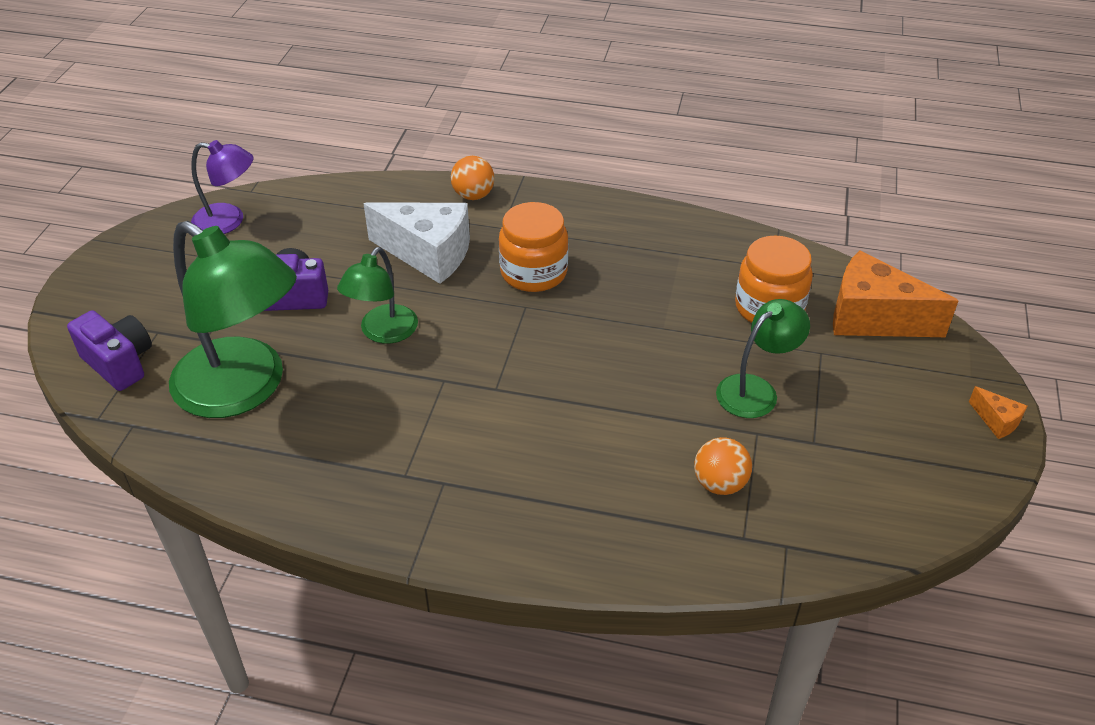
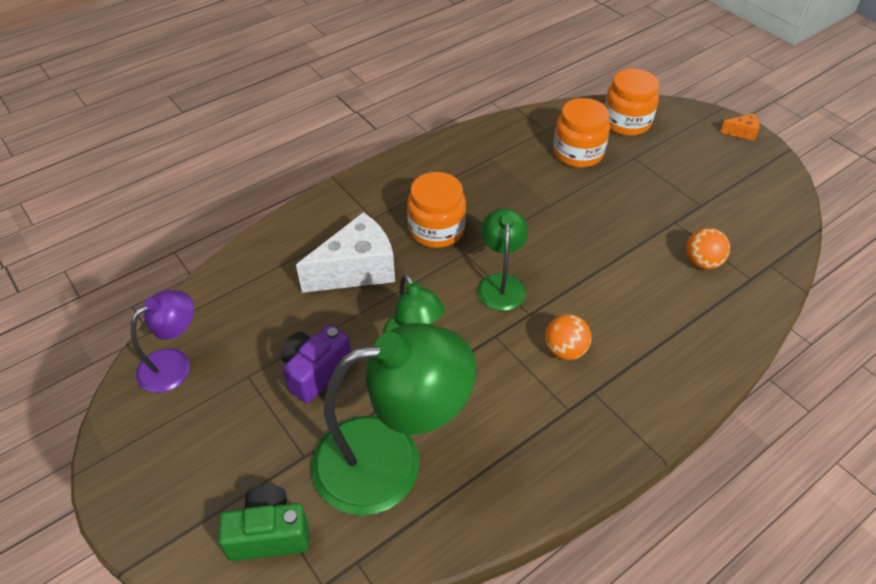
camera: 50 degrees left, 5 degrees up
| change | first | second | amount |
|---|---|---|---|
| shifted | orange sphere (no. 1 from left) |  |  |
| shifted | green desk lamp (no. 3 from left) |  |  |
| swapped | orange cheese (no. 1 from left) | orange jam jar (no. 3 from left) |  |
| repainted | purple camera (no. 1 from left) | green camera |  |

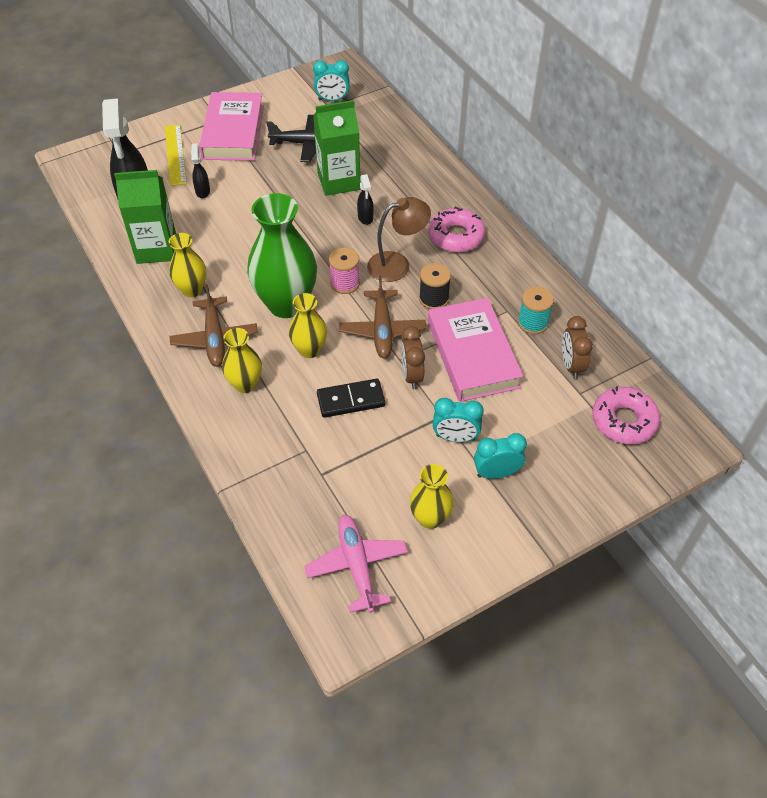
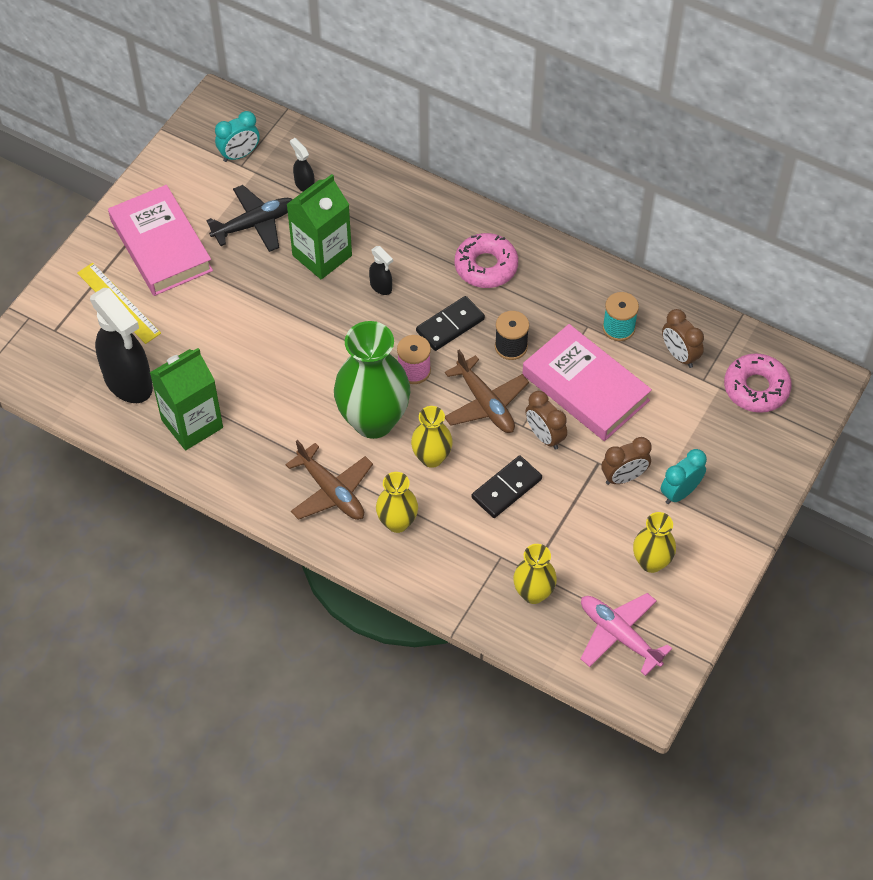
camera: 30 degrees left, 5 degrees up
| change | first | second | amount |
|---|---|---|---|
| shifted | golden tall vase (no. 1 from left in the first image) | golden tall vase (no. 3 from left) |  |
| shifted | jet-black spray cleaner (no. 2 from left) |  |  |
| swapped | brown desk lamp | jet-black domino (no. 1 from left) |  |
| repainted | teal clock (no. 2 from left) | brown clock (no. 2 from left) |  |

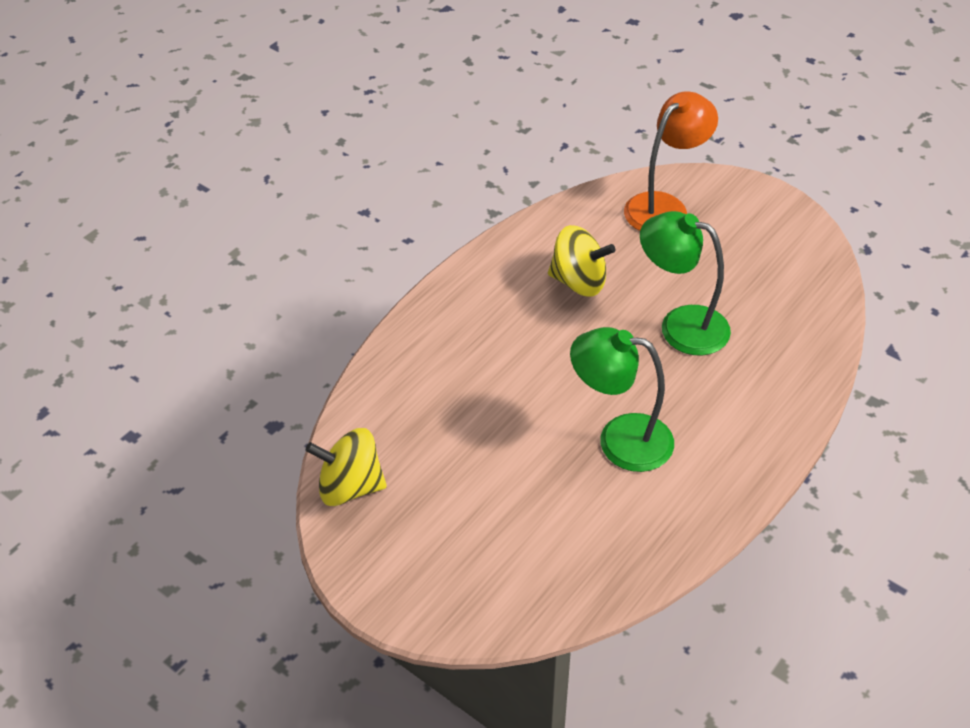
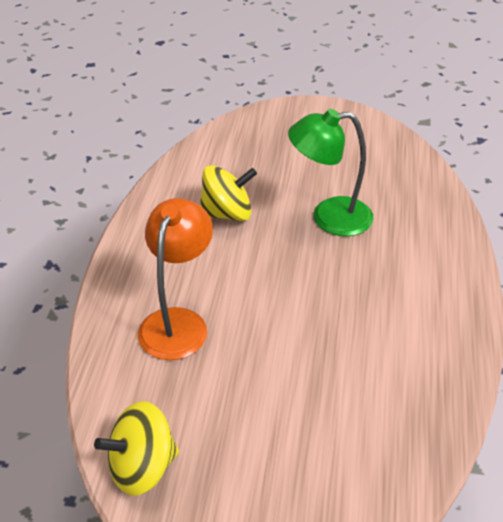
camera: 30 degrees left, 5 degrees down
| change | first | second | amount |
|---|---|---|---|
| gone | green desk lamp (no. 1 from left) |  |  |
| shifted | orange desk lamp |  |  |

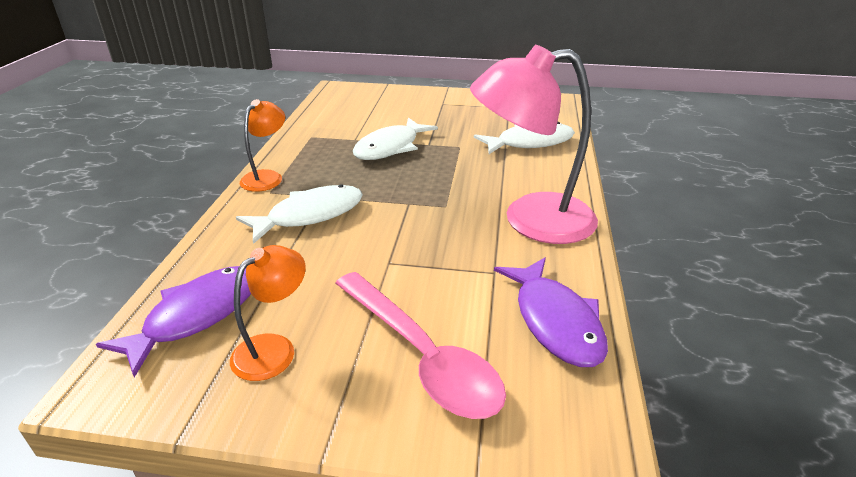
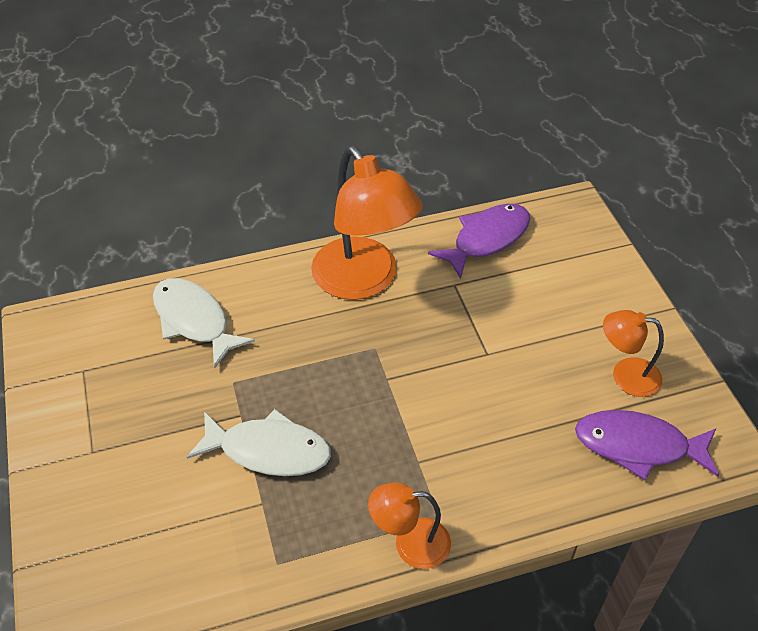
camera: 115 degrees left, 15 degrees up
| change | first | second | amount |
|---|---|---|---|
| gone | snow-white fish figure (no. 1 from left) |  |  |
| gone | rosy teaspoon |  |  |
| repainted | rosy desk lamp | orange desk lamp (no. 1 from left) |  |

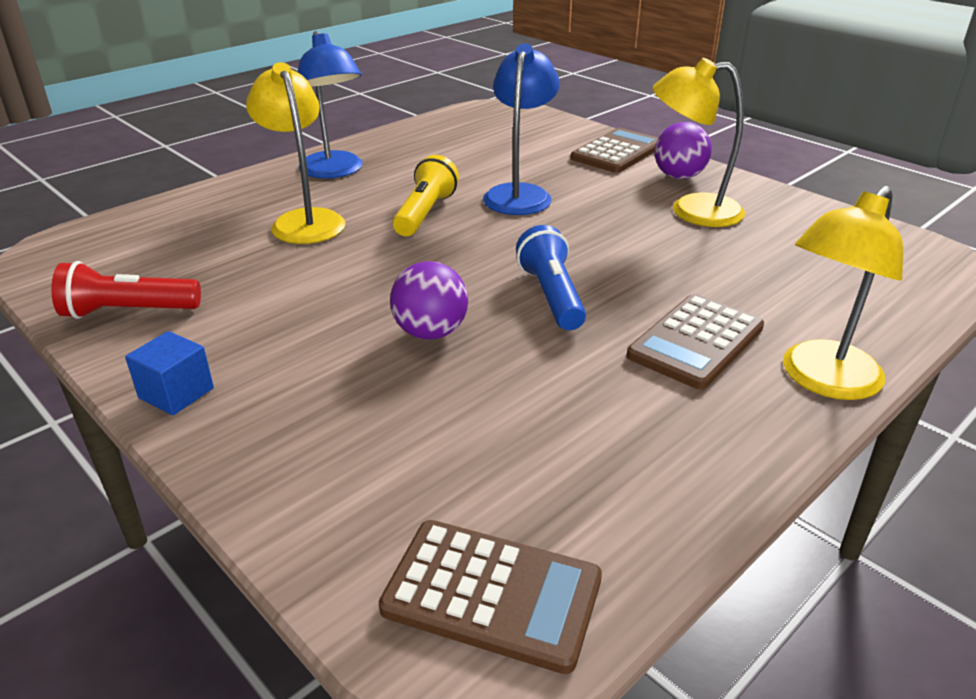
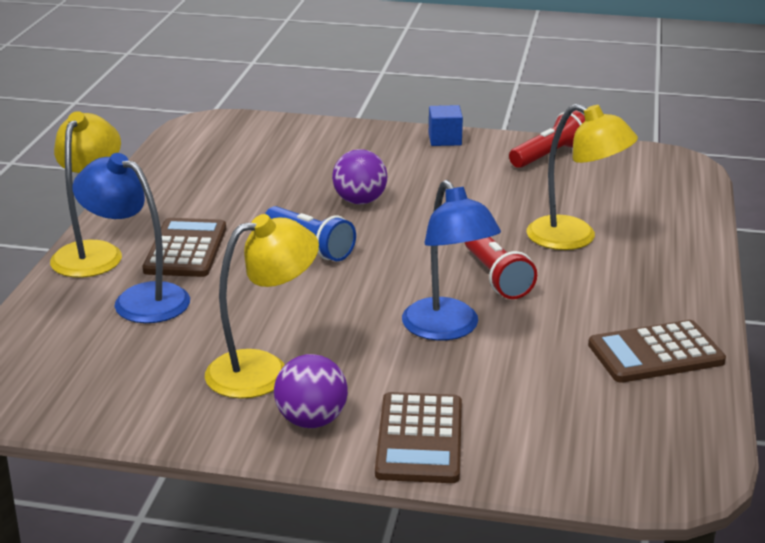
camera: 145 degrees right, 5 degrees down
| change | first | second | amount |
|---|---|---|---|
| shifted | blue desk lamp (no. 1 from left) |  |  |
| shifted | brown adding machine (no. 1 from left in the first image) | brown adding machine (no. 3 from left) |  |
| repainted | golden pocket torch | scarlet pocket torch (no. 1 from left) |  |

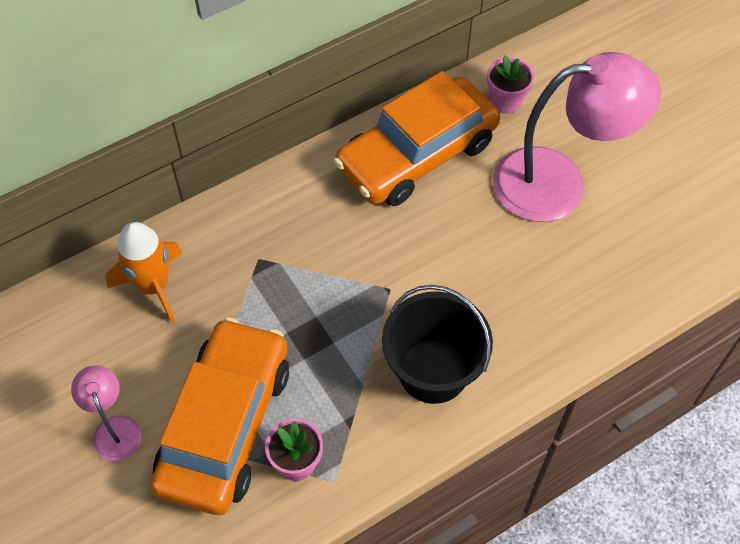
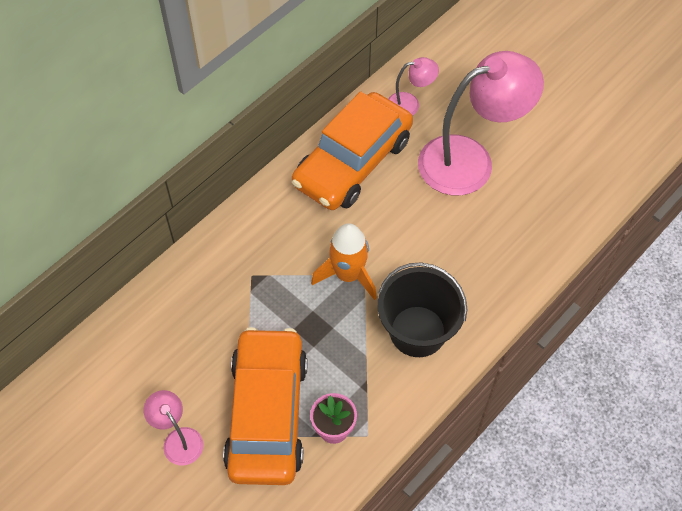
camera: 15 degrees left, 0 degrees up
| change | first | second | amount |
|---|---|---|---|
| shifted | orange spaceship |  |  |
| swapped | rosy flower pot (no. 2 from left) | rosy desk lamp (no. 2 from left) |  |

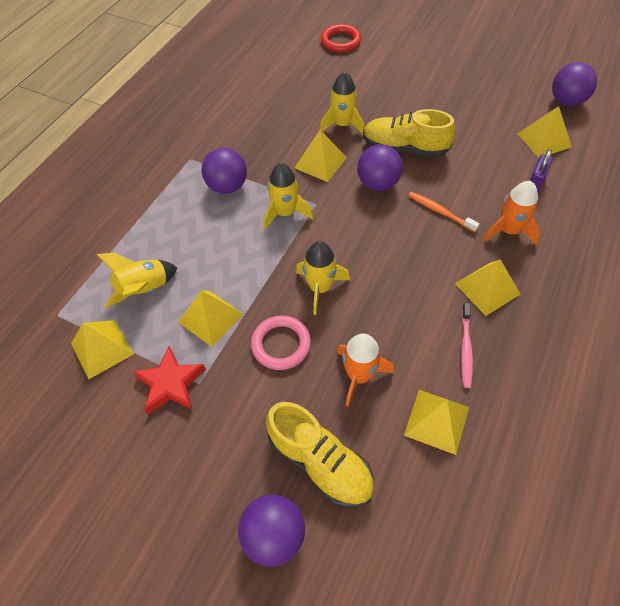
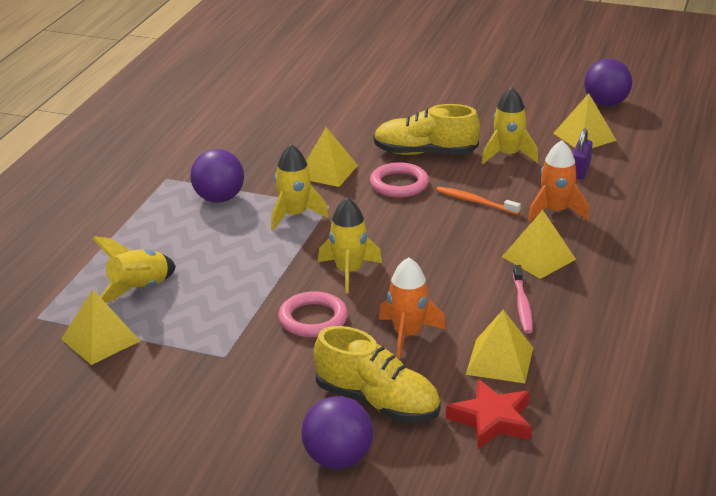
camera: 10 degrees left, 25 degrees down
| change | first | second | amount |
|---|---|---|---|
| gone | golden pyramid shape (no. 2 from left) |  |  |
| gone | scarlet hoop |  |  |
| shifted | scarlet five-pointed star |  |  |
| shifted | golden spaceship (no. 4 from left) |  |  |
| swapped | purple sphere (no. 3 from left) | rosy hoop (no. 2 from left) |  |

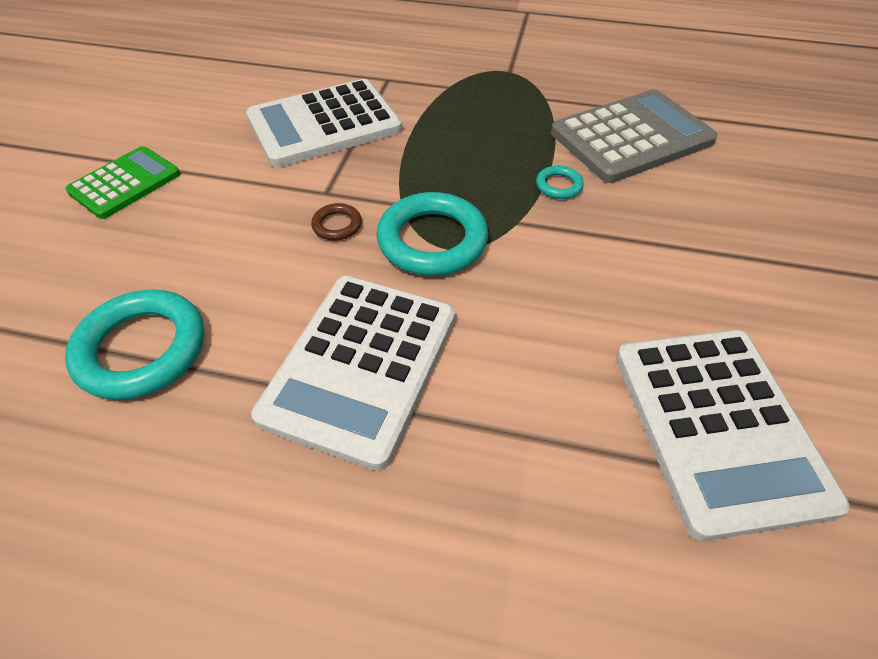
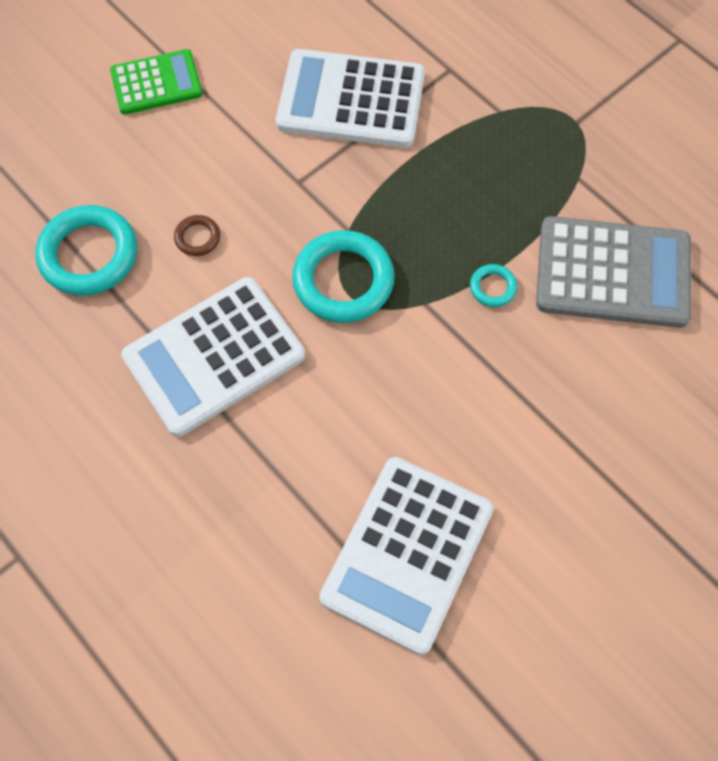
camera: 35 degrees right, 15 degrees up
| change | first | second | amount |
|---|---|---|---|
| shifted | brown hoop |  |  |

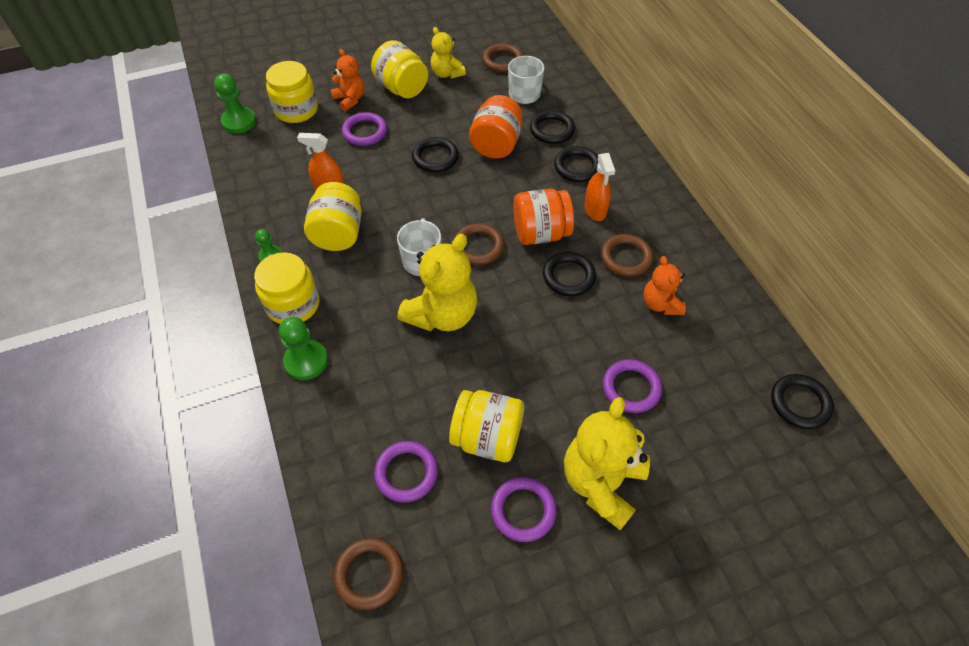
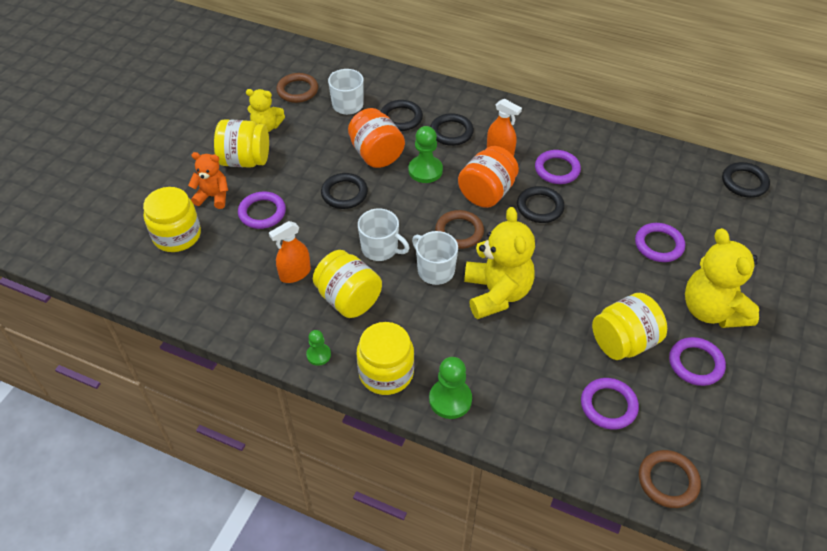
camera: 45 degrees left, 5 degrees down
| change | first | second | amount |
|---|---|---|---|
| gone | orange stuffed bear (no. 2 from left) |  |  |
| new |  | snow-white tea mug (no. 2 from left) |  |
| shifted | green chess pawn (no. 1 from left in the first image) | green chess pawn (no. 2 from left) |  |
| repainted | brown hoop (no. 4 from left) | purple hoop (no. 2 from left) |  |

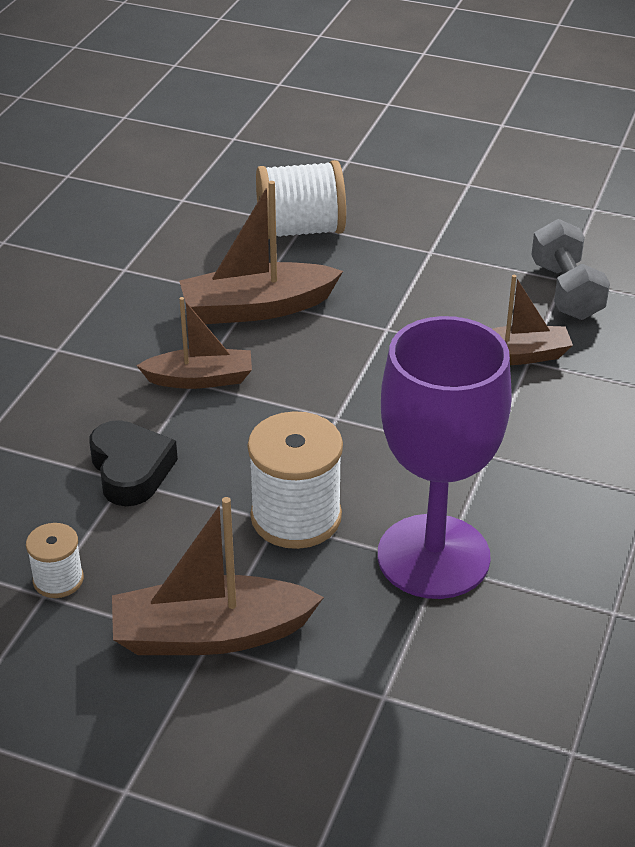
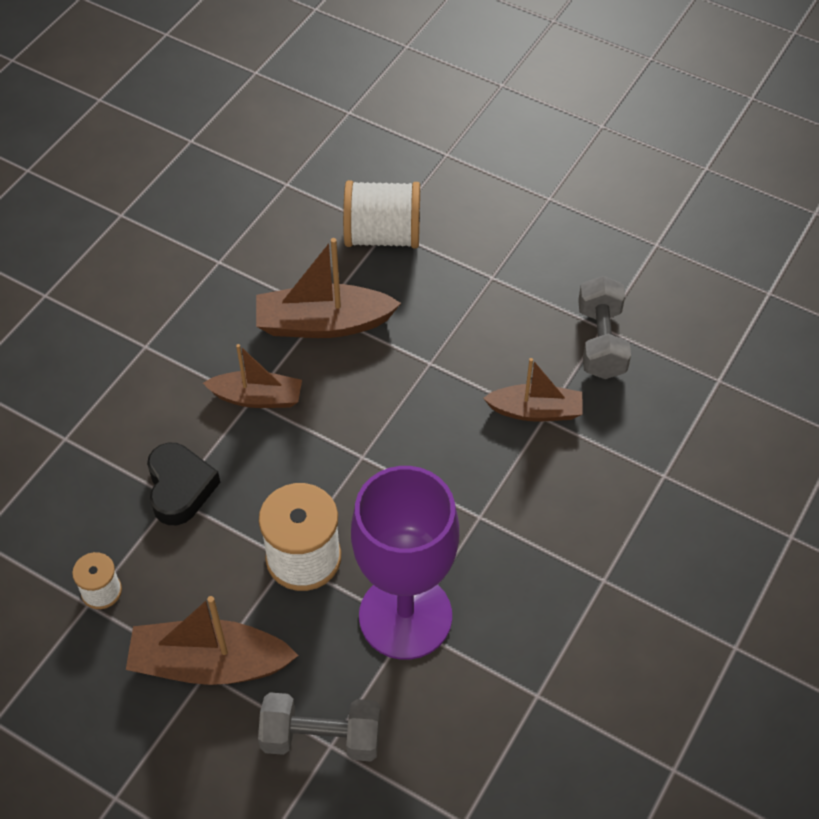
camera: 10 degrees right, 15 degrees up
| change | first | second | amount |
|---|---|---|---|
| new |  | gray dumbbell (no. 1 from left) |  |

